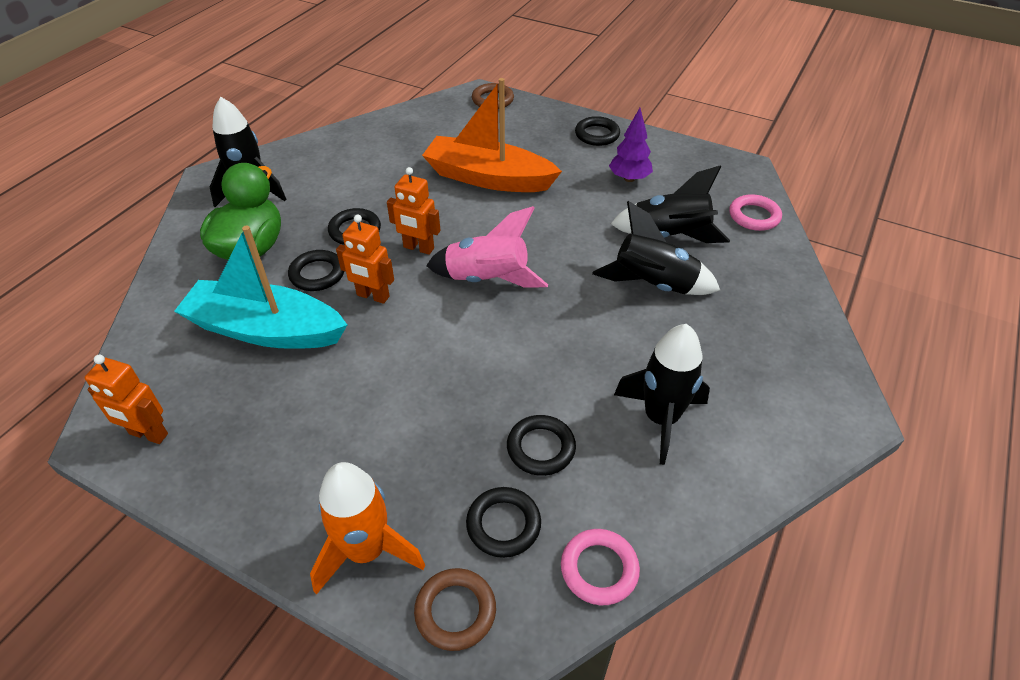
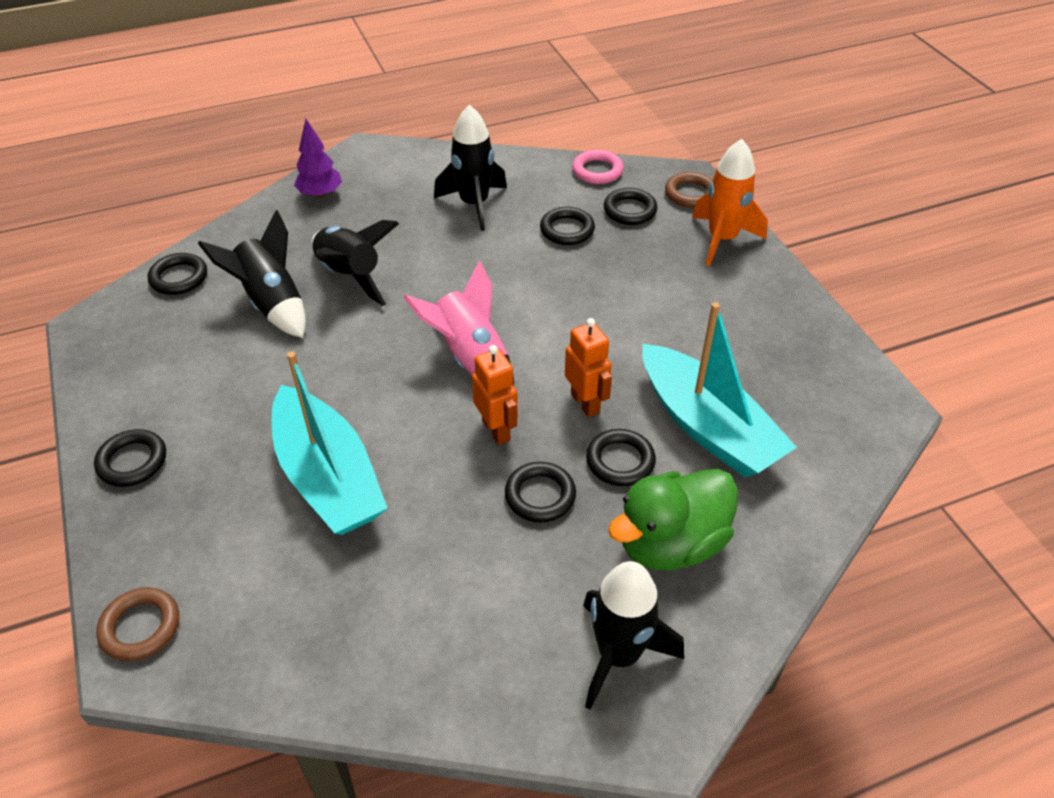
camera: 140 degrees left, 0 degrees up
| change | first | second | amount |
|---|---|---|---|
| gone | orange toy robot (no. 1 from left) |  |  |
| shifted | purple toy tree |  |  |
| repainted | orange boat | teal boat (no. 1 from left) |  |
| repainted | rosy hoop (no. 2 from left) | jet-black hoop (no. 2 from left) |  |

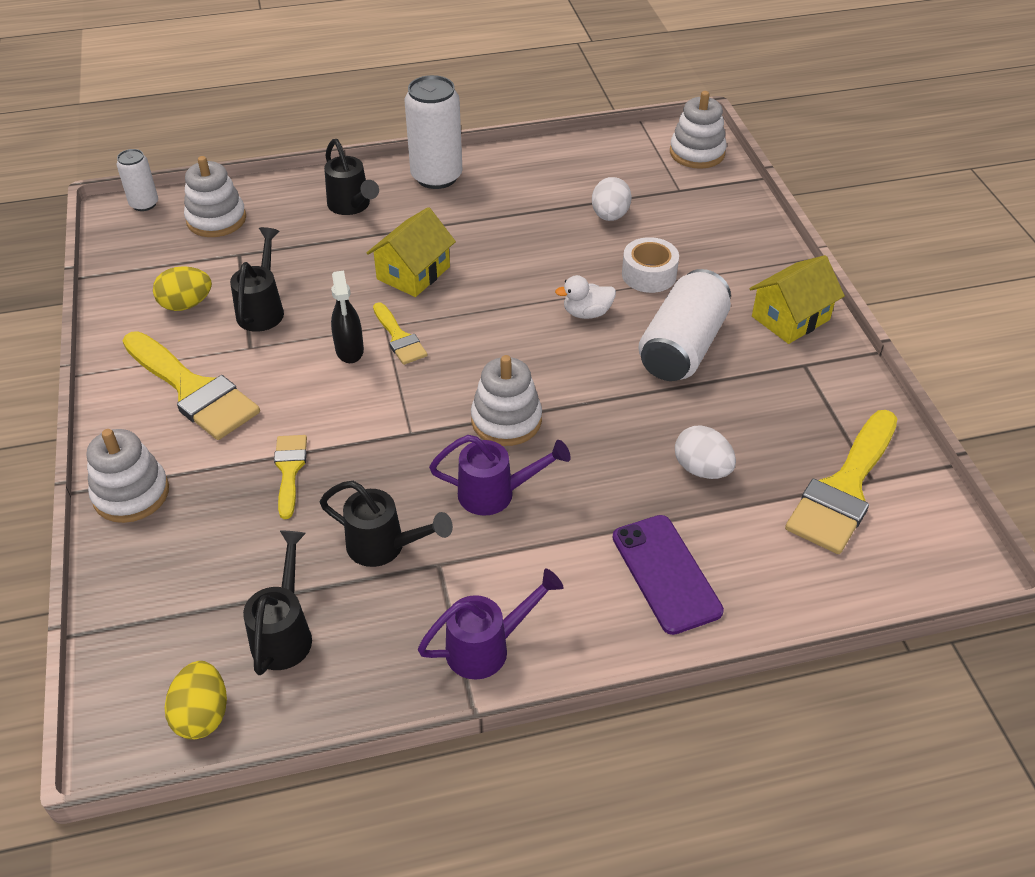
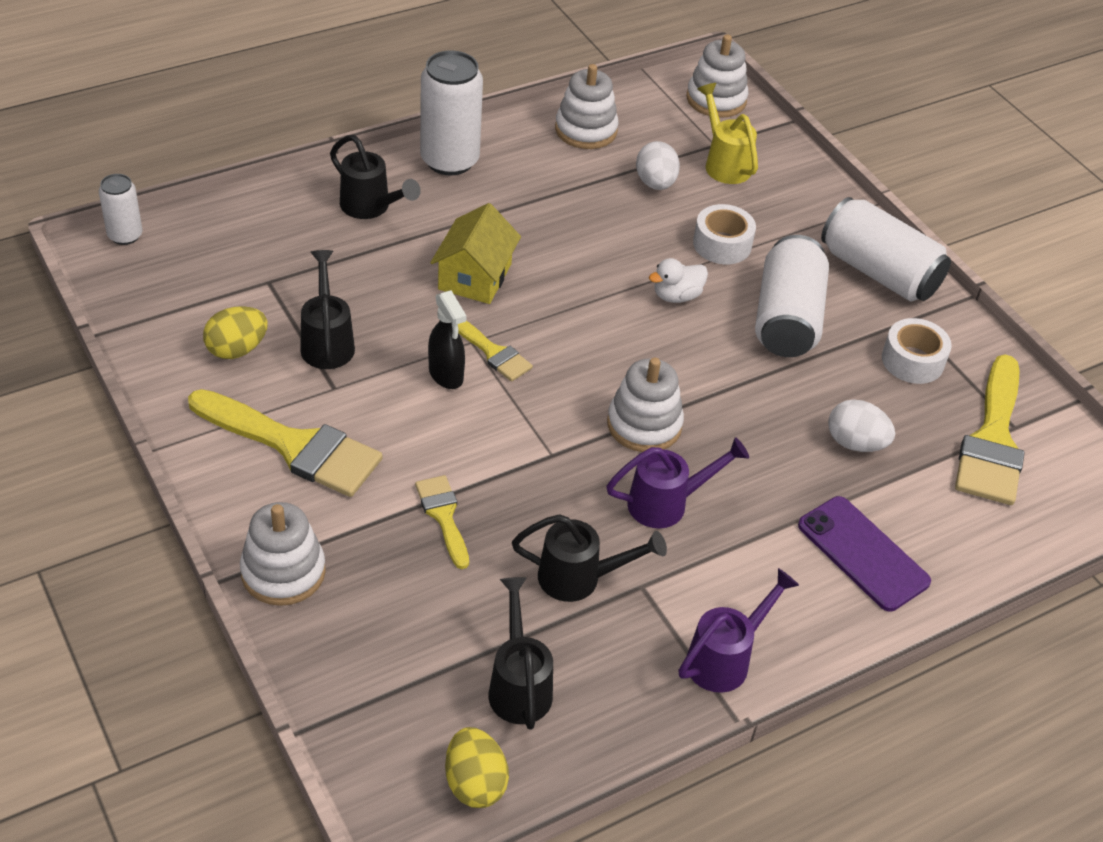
camera: 20 degrees left, 0 degrees up
| change | first | second | amount |
|---|---|---|---|
| new |  | golden watering can |  |
| new |  | snow-white roll of tape (no. 2 from left) |  |
| shifted | snow-white stacking rings (no. 2 from left) |  |  |
| swapped | golden toy house (no. 2 from left) | snow-white soda can (no. 4 from left) |  |

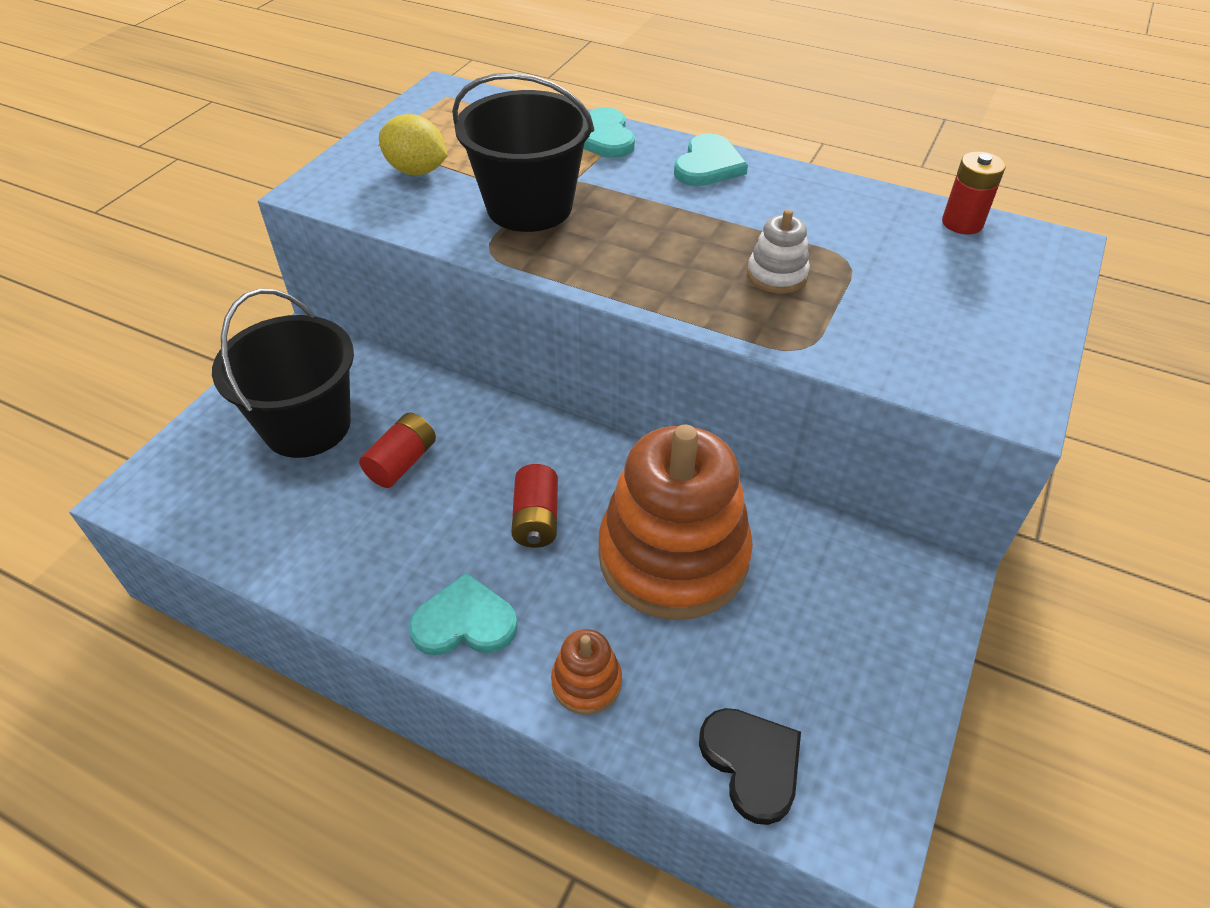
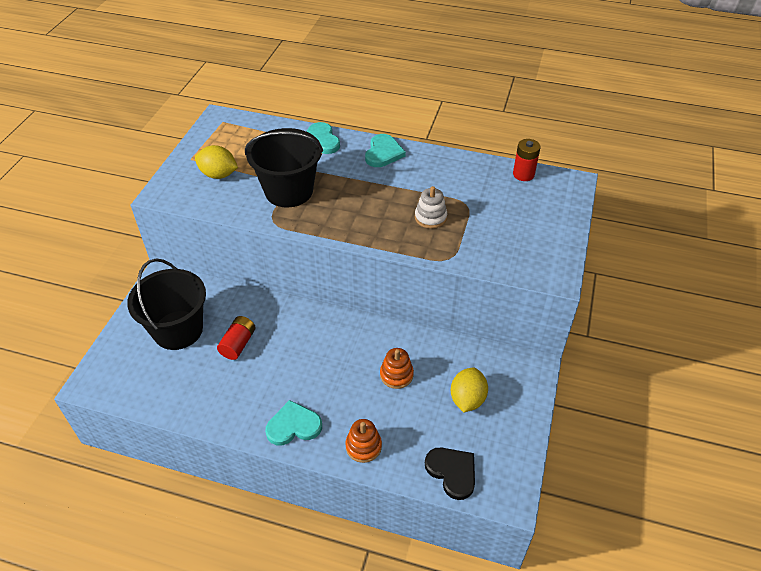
camera: 10 degrees left, 0 degrees up
| change | first | second | amount |
|---|---|---|---|
| gone | scarlet battery (no. 2 from left) |  |  |
| new |  | golden lemon (no. 2 from left) |  |
| scaled | orange stacking rings (no. 2 from left) |  | x0.42 |

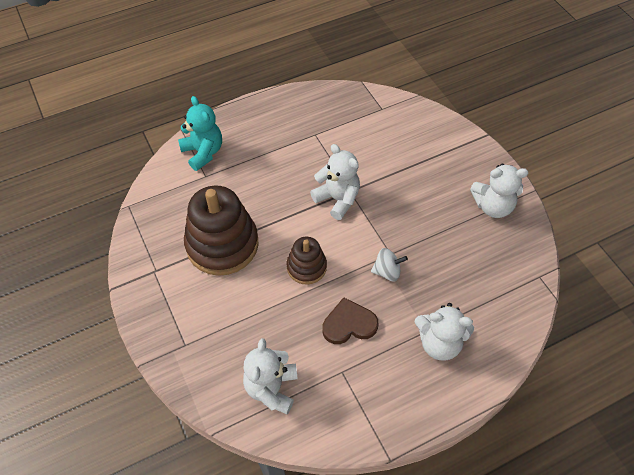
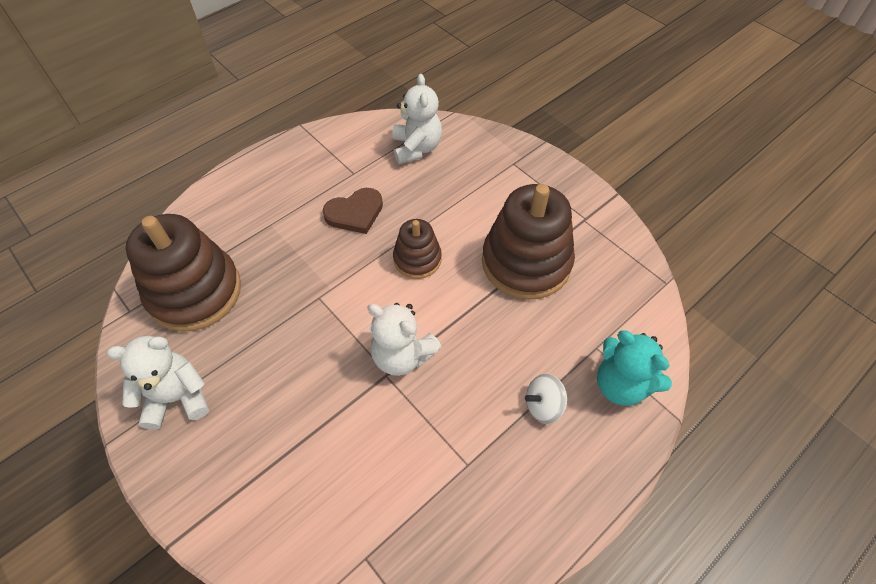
camera: 165 degrees right, 0 degrees up
| change | first | second | amount |
|---|---|---|---|
| gone | snow-white stuffed bear (no. 3 from left) |  |  |
| new |  | brown stacking rings (no. 1 from left) |  |
| shifted | snow-white toy top |  |  |

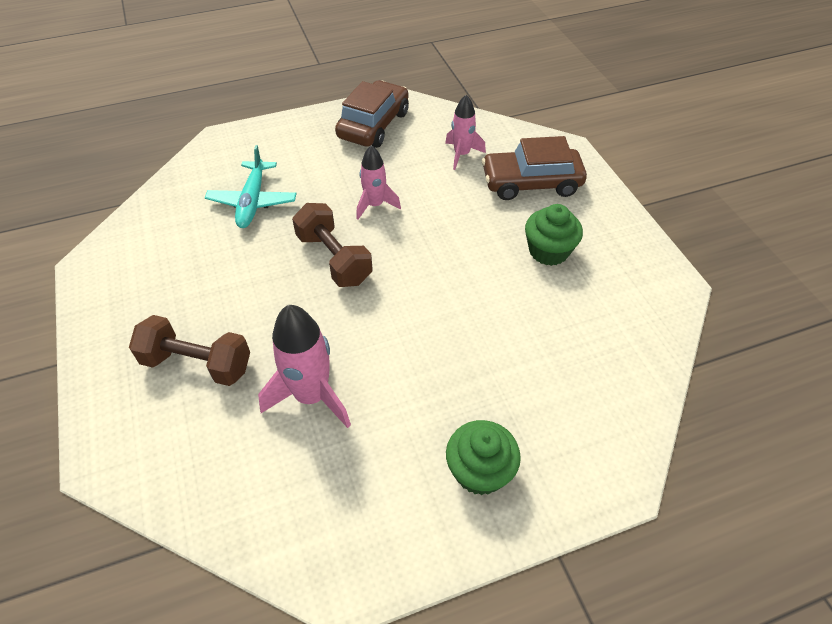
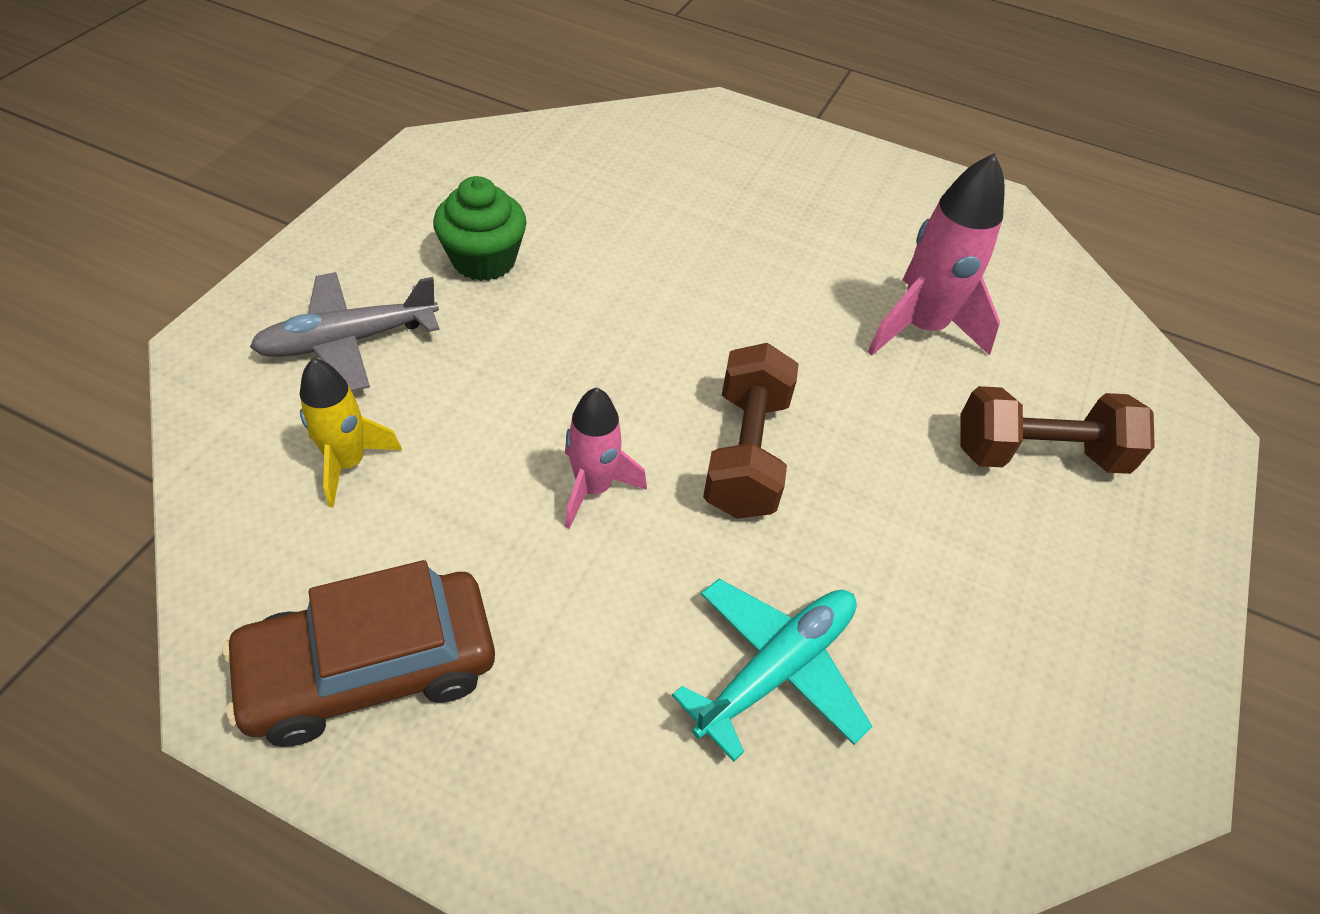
camera: 140 degrees left, 0 degrees up
| change | first | second | amount |
|---|---|---|---|
| gone | green cupcake (no. 1 from left) |  |  |
| swapped | brown automobile (no. 2 from left) | gray toy plane |  |
| repainted | rosy spaceship (no. 3 from left) | golden spaceship |  |
| rotated | brown dumbbell (no. 1 from left in the first image) | brown dumbbell (no. 2 from left) | 60 degrees counterclockwise |

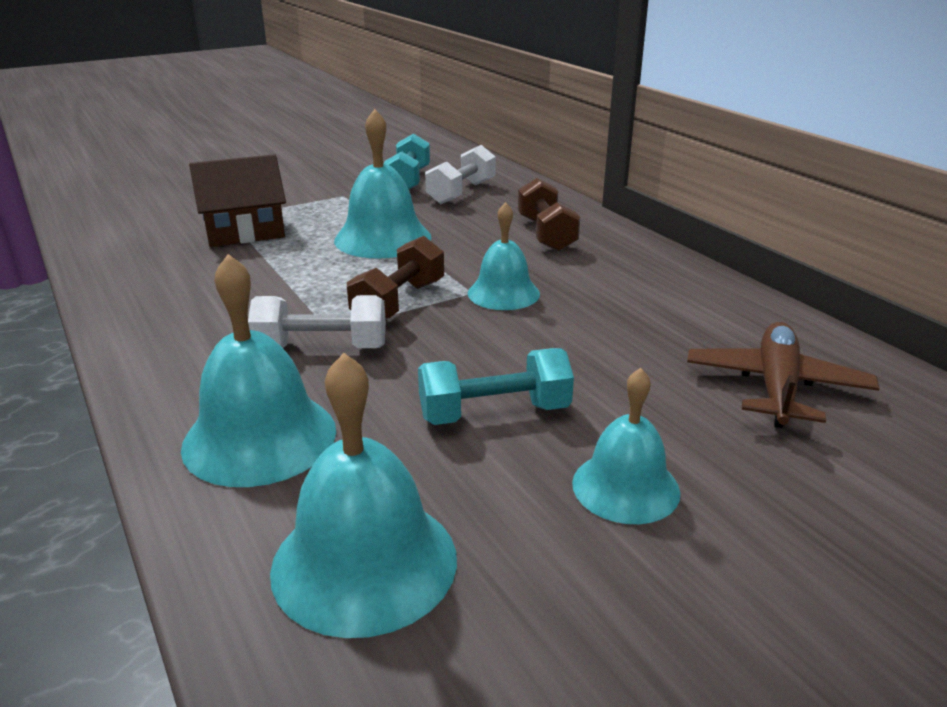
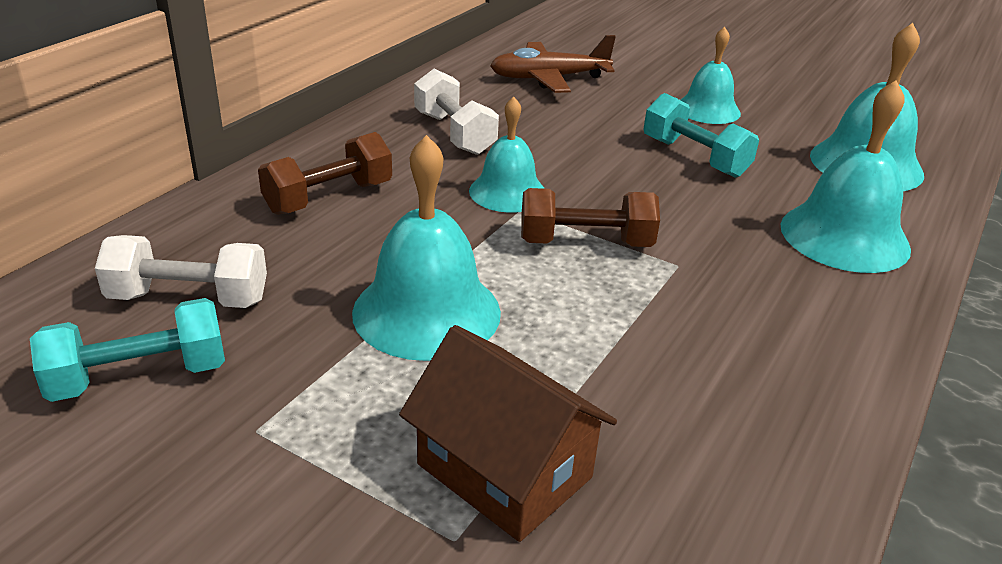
camera: 120 degrees left, 5 degrees up
| change | first | second | amount |
|---|---|---|---|
| shifted | snow-white dumbbell (no. 1 from left in the first image) | snow-white dumbbell (no. 2 from left) |  |

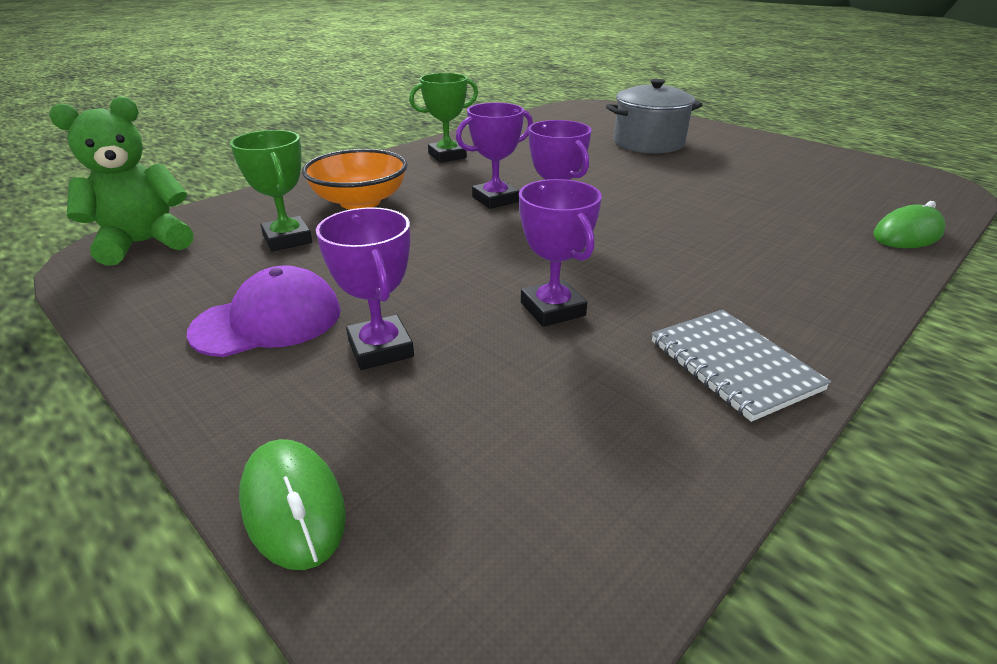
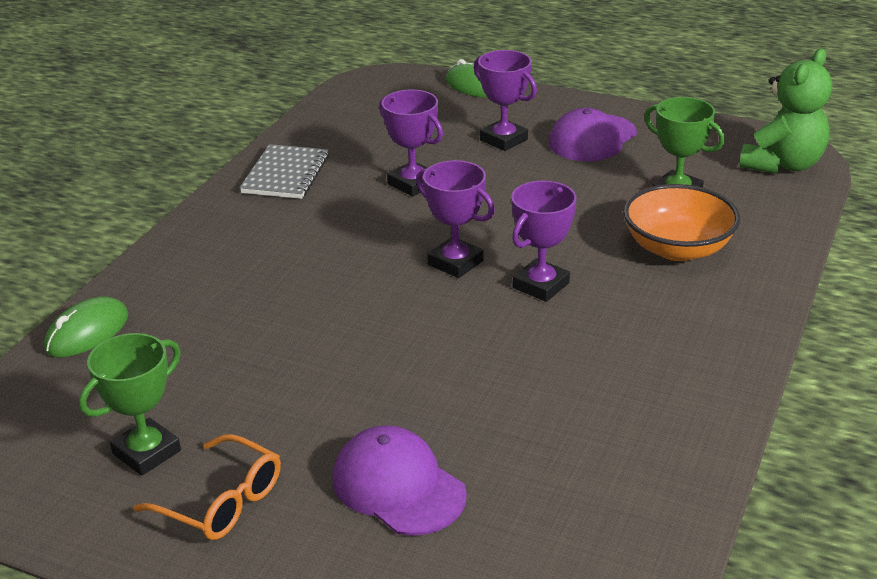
camera: 160 degrees right, 0 degrees up
| change | first | second | amount |
|---|---|---|---|
| new |  | orange spectacles |  |
| shifted | green award cup (no. 2 from left in the first image) | green award cup (no. 1 from left) |  |
| swapped | gray cooking pot | purple cap (no. 1 from left) |  |
| rotated | gray exercise book |  | 60 degrees clockwise |

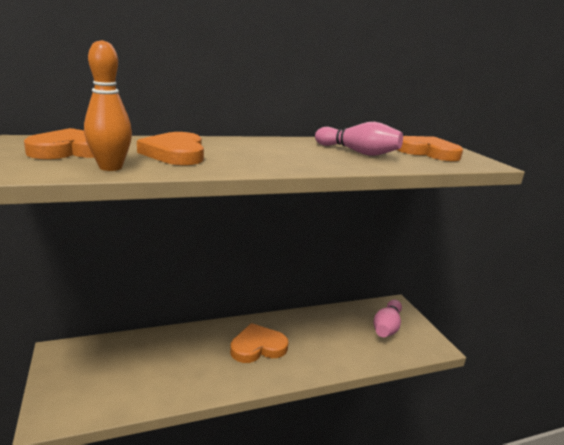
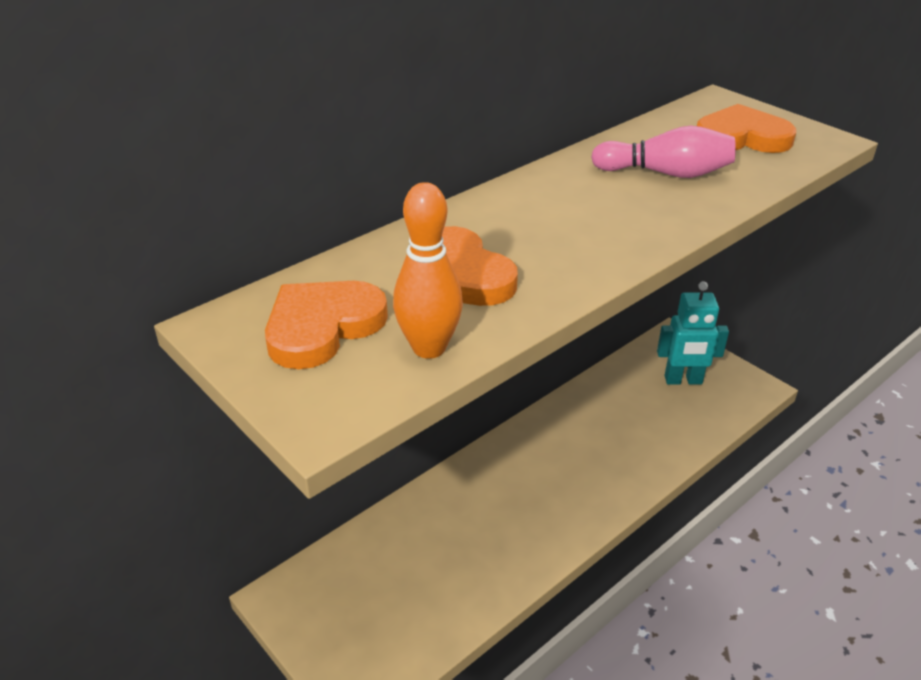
camera: 20 degrees left, 15 degrees up
| change | first | second | amount |
|---|---|---|---|
| gone | orange heart shape (no. 3 from left) |  |  |
| swapped | rosy skittle (no. 2 from left) | teal toy robot |  |

